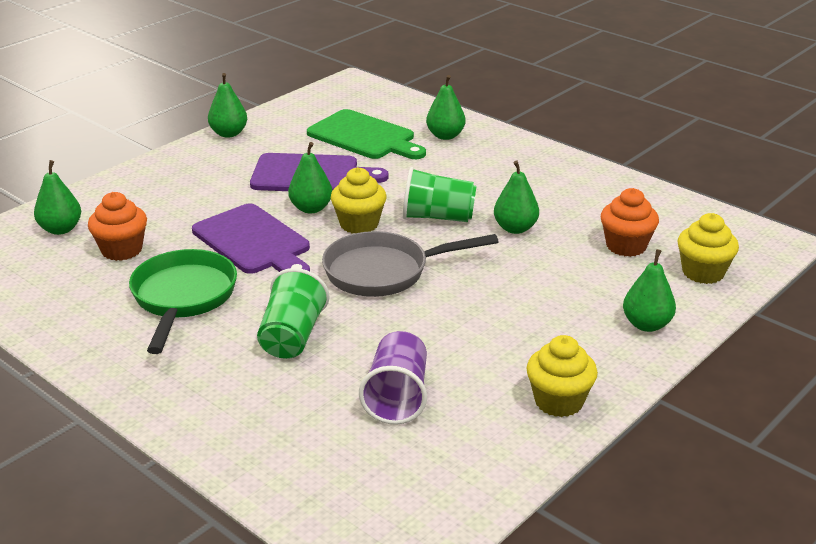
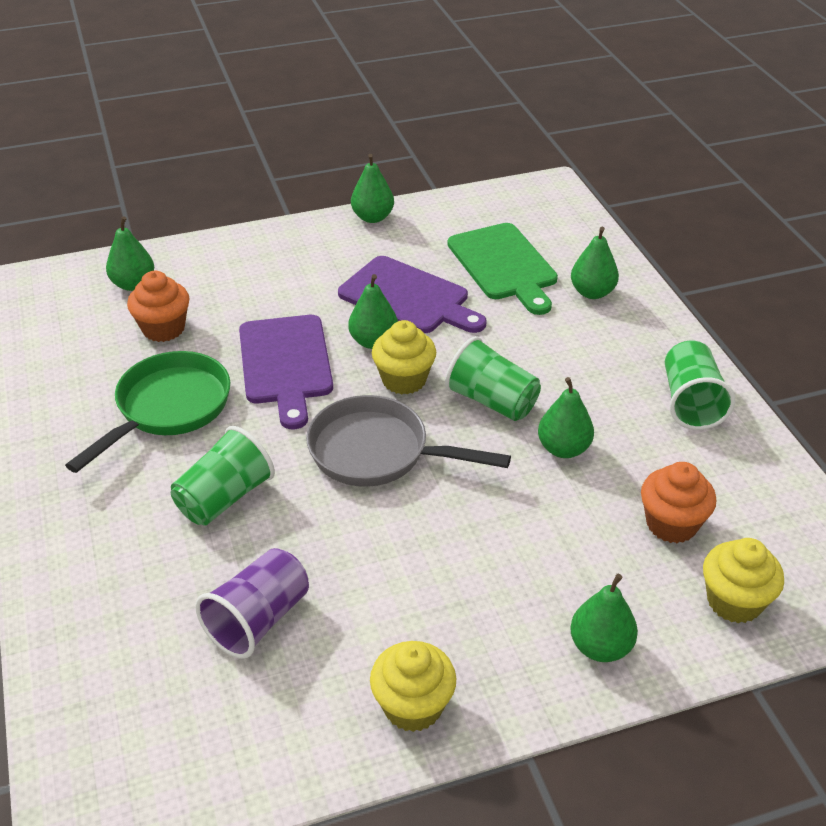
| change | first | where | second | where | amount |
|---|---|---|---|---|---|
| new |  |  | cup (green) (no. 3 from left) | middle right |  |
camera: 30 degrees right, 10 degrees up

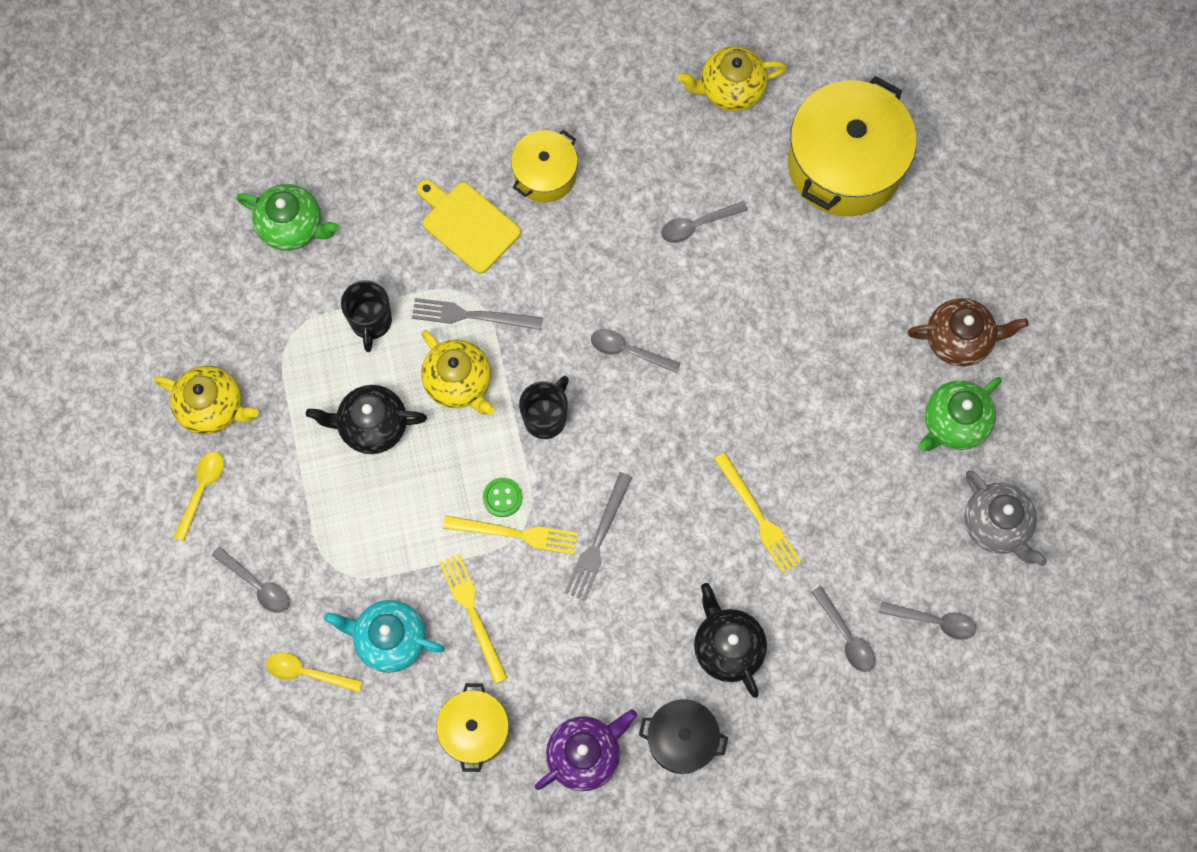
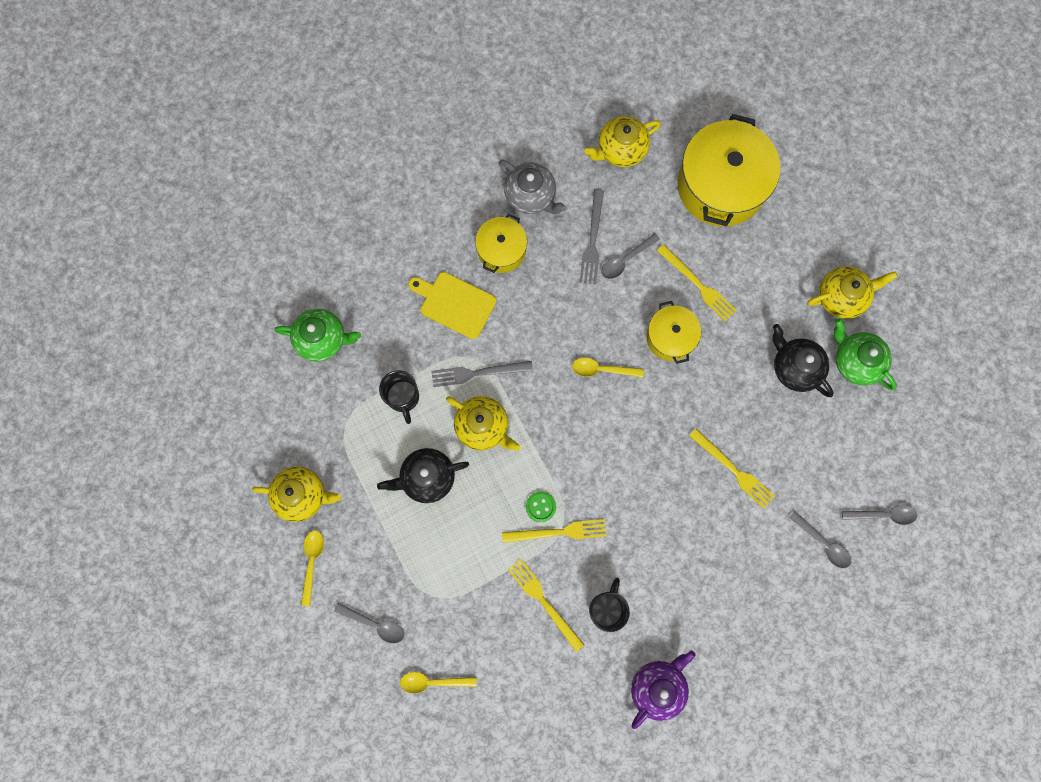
| change | first | where | second | where | amount |
|---|---|---|---|---|---|
| shifted | teapot (grey) | middle right |  | top centre |  |
| repainted | spoon (grey) (no. 2 from left) | centre | spoon (yellow) (no. 3 from left) | centre |  |
| shifted | fork (grey) (no. 2 from left) | centre |  | top centre |  |
| shifted | mug (black) (no. 2 from left) | centre |  | bottom centre |  |
| shifted | pot (yellow) (no. 1 from left in the first image) | bottom centre | pot (yellow) (no. 2 from left) | centre |  |
| new |  |  | fork (yellow) (no. 3 from left) | middle right |  |
| shifted | teapot (black) (no. 2 from left) | bottom centre |  | middle right |  |
| repainted | teapot (brown) | middle right | teapot (yellow) (no. 4 from left) | middle right |  |
| rotated | teapot (green) (no. 2 from left) | middle right |  | middle right | 105 degrees clockwise |
| gone | teapot (turquoise) | bottom left |  |  |  |
| gone | pot (black) | bottom centre |  |  |  |
camera: 15 degrees left, 5 degrees up

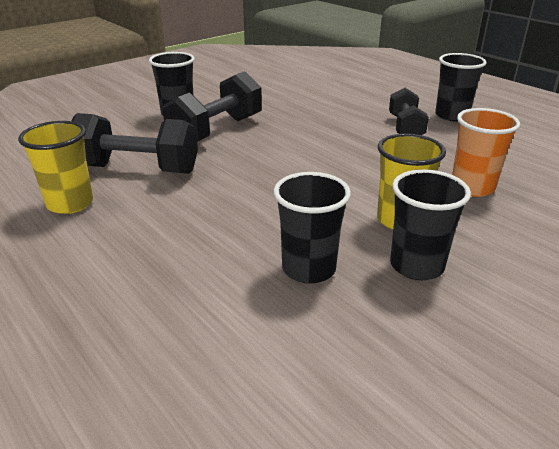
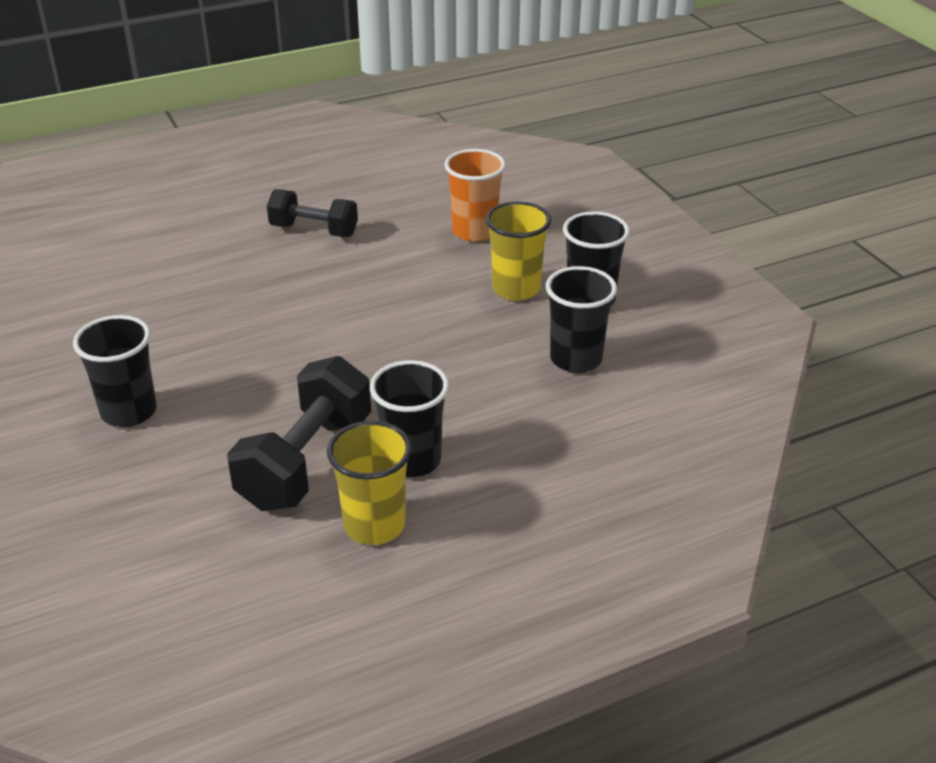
| change | first | where | second | where | amount |
|---|---|---|---|---|---|
| shifted | cup (black) (no. 4 from left in the first image) | top right | cup (black) (no. 2 from left) | centre |  |
| gone | dumbbell (black) (no. 2 from left) | top centre |  |  |  |
camera: 75 degrees left, 5 degrees up

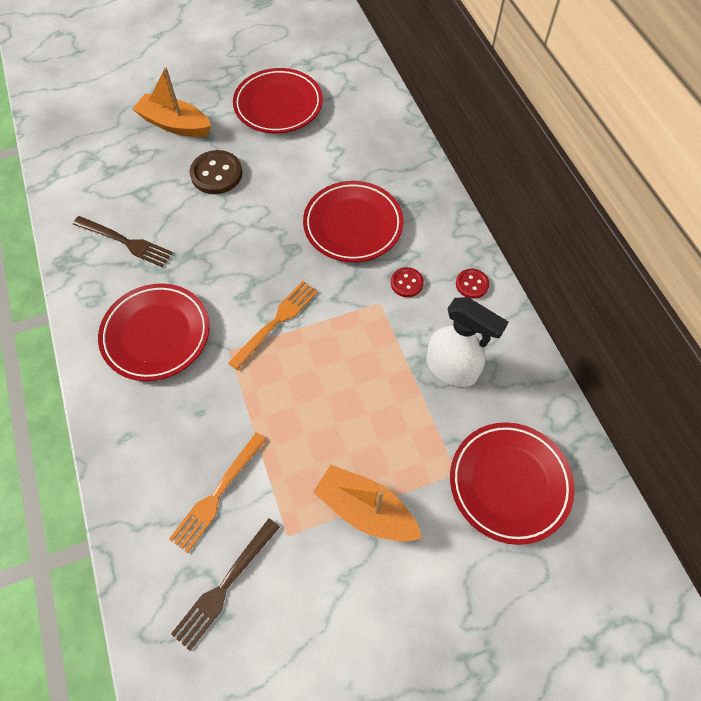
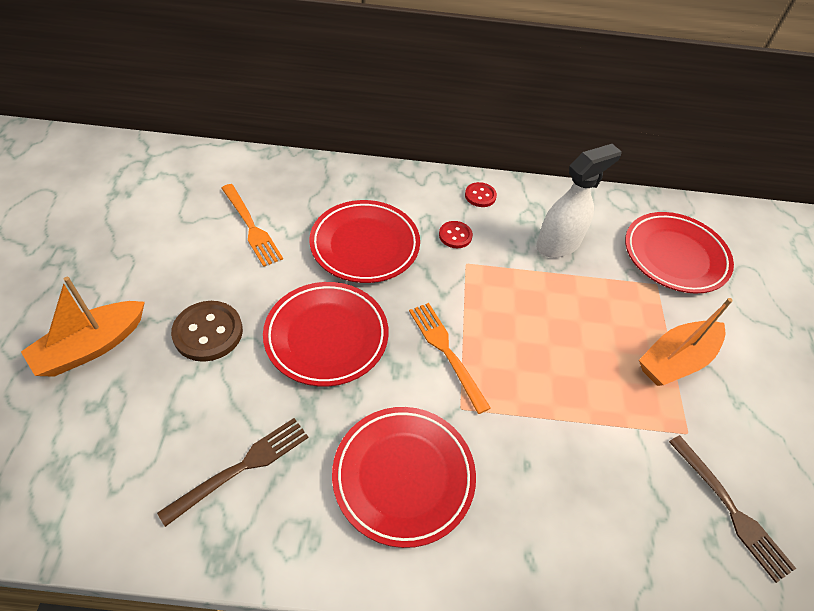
| change | first | where | second | where | amount |
|---|---|---|---|---|---|
| shifted | fork (orange) (no. 1 from left) | bottom left |  | middle left |  |
| shifted | plate (red) (no. 2 from left in the first image) | top centre | plate (red) (no. 1 from left) | centre |  |
camera: 70 degrees left, 10 degrees down

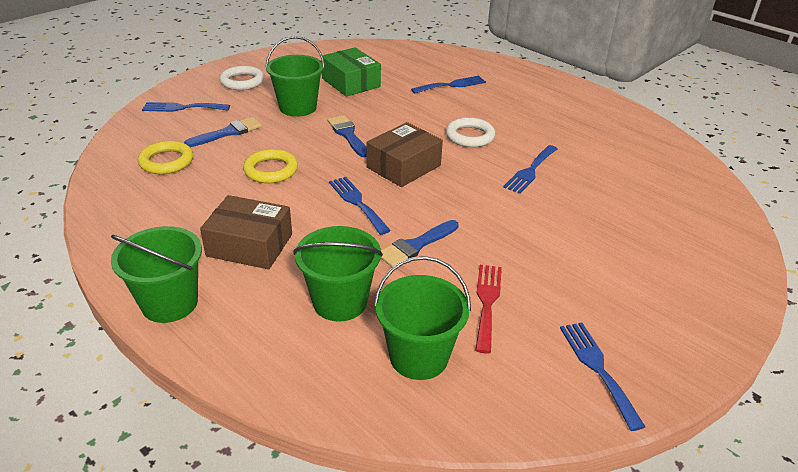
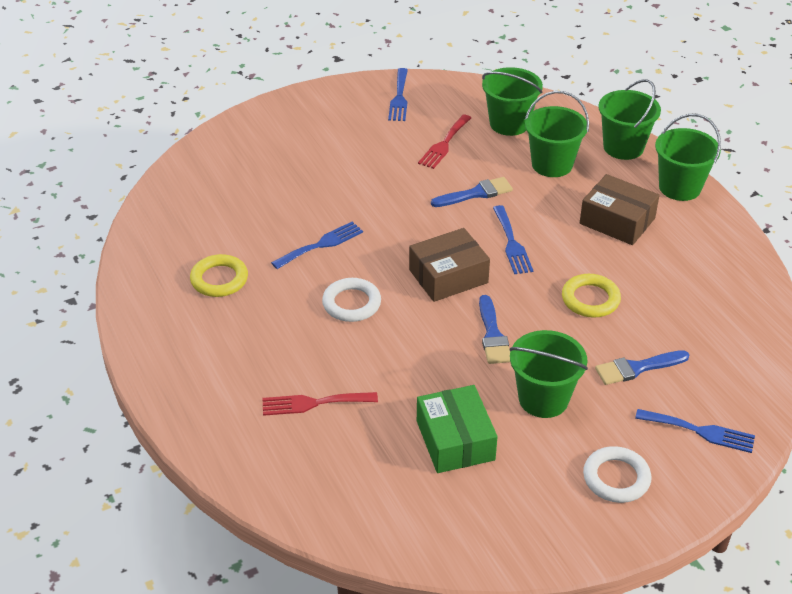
| change | first | where | second | where | amount |
|---|---|---|---|---|---|
| shifted | ring (yellow) (no. 1 from left) | top left |  | middle left |  |
| repainted | fork (blue) (no. 3 from left) | top centre | fork (red) (no. 1 from left) | bottom centre |  |
| new |  |  | bucket (green) (no. 4 from left) | top right |  |
camera: 160 degrees left, 5 degrees up

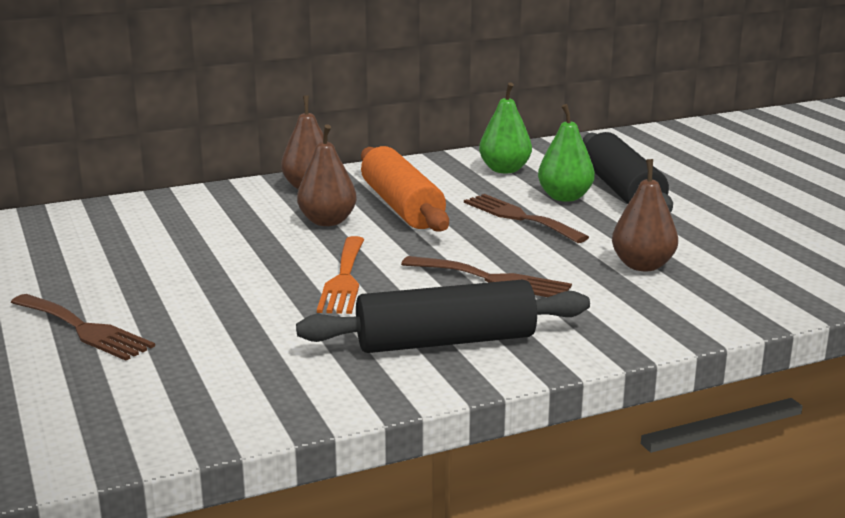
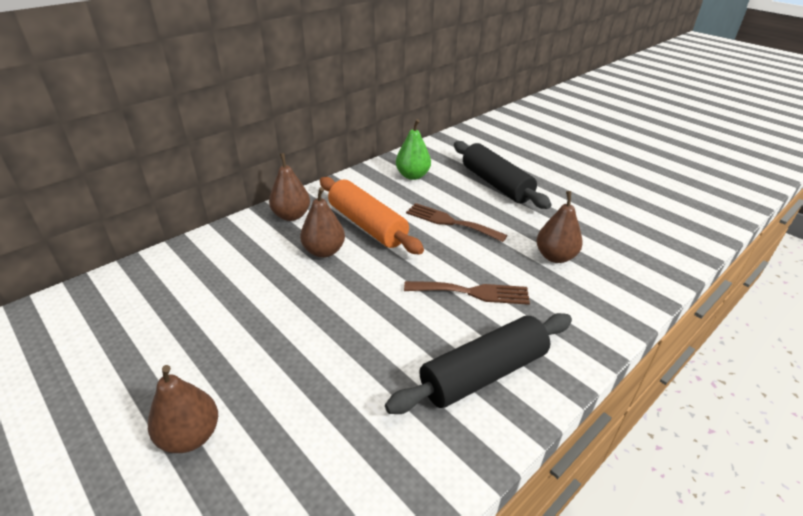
| change | first | where | second | where | amount |
|---|---|---|---|---|---|
| swapped | fork (brown) (no. 1 from left) | middle left | pear (brown) (no. 1 from left) | bottom left |  |
| gone | fork (orange) | centre |  |  |  |
| gone | pear (green) (no. 2 from left) | top right |  |  |  |
camera: 20 degrees left, 15 degrees up

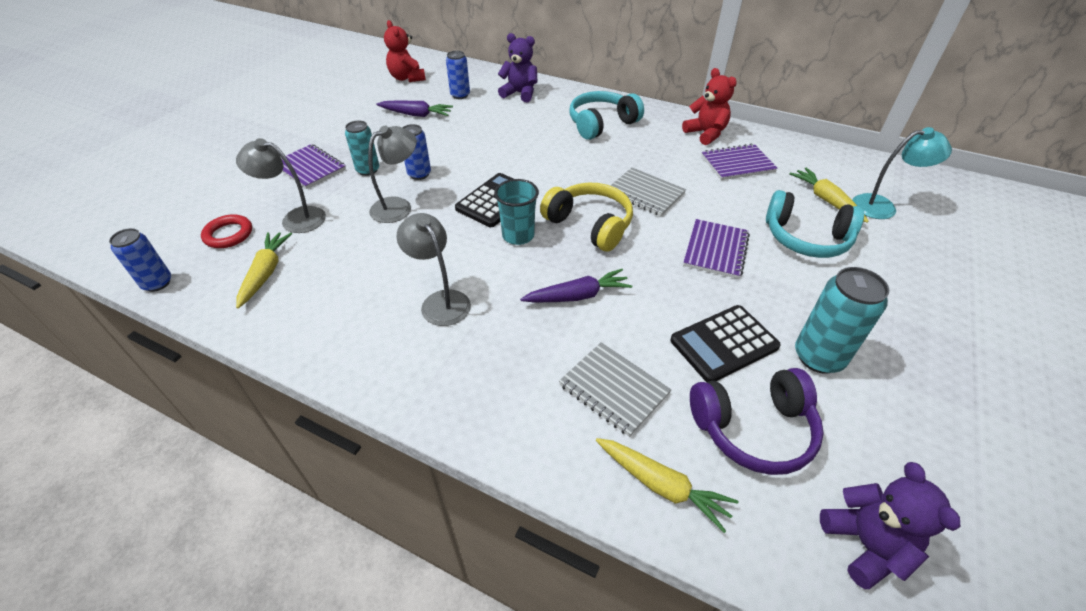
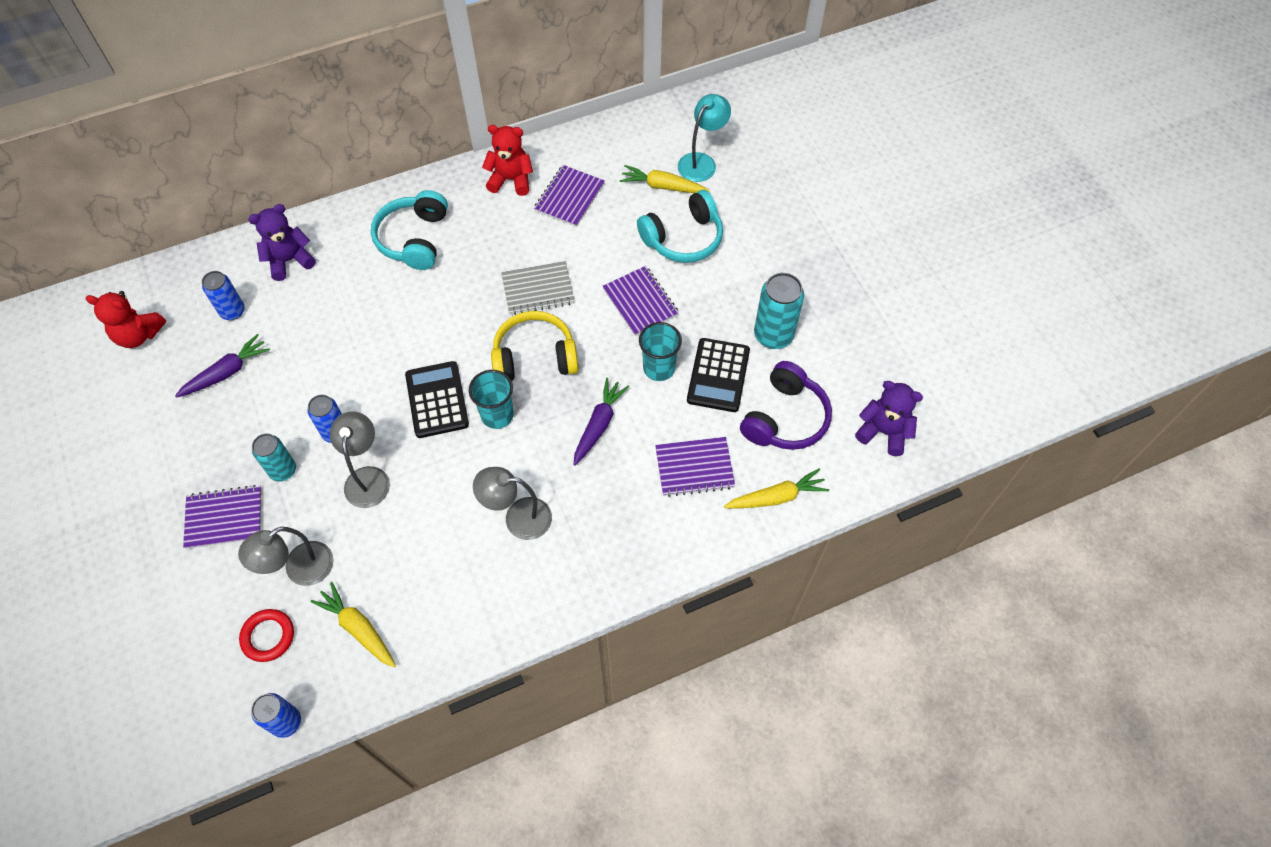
| change | first | where | second | where | amount |
|---|---|---|---|---|---|
| new |  |  | cup (turquoise) (no. 2 from left) | centre |  |
| repainted | notebook (grey) (no. 1 from left) | centre | notebook (purple) (no. 4 from left) | centre |  |
camera: 50 degrees left, 15 degrees up

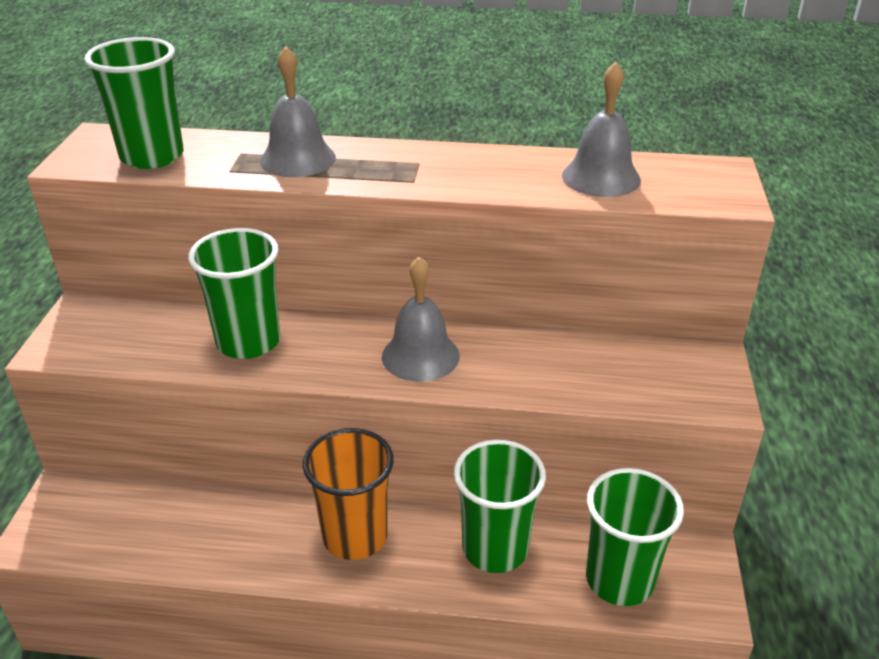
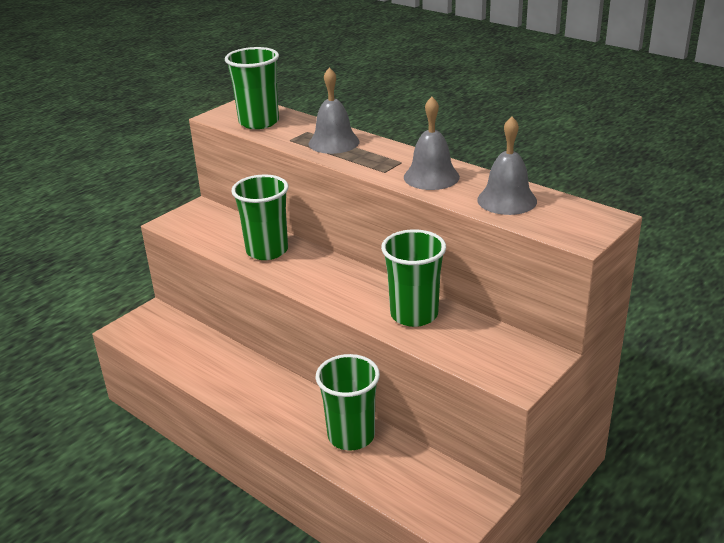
| change | first | where | second | where | amount |
|---|---|---|---|---|---|
| shifted | cup (green) (no. 4 from left) | bottom right |  | centre |  |
| shifted | bell (grey) (no. 2 from left) | centre |  | top centre |  |
| gone | cup (orange) | bottom centre |  |  |  |
camera: 35 degrees right, 5 degrees down

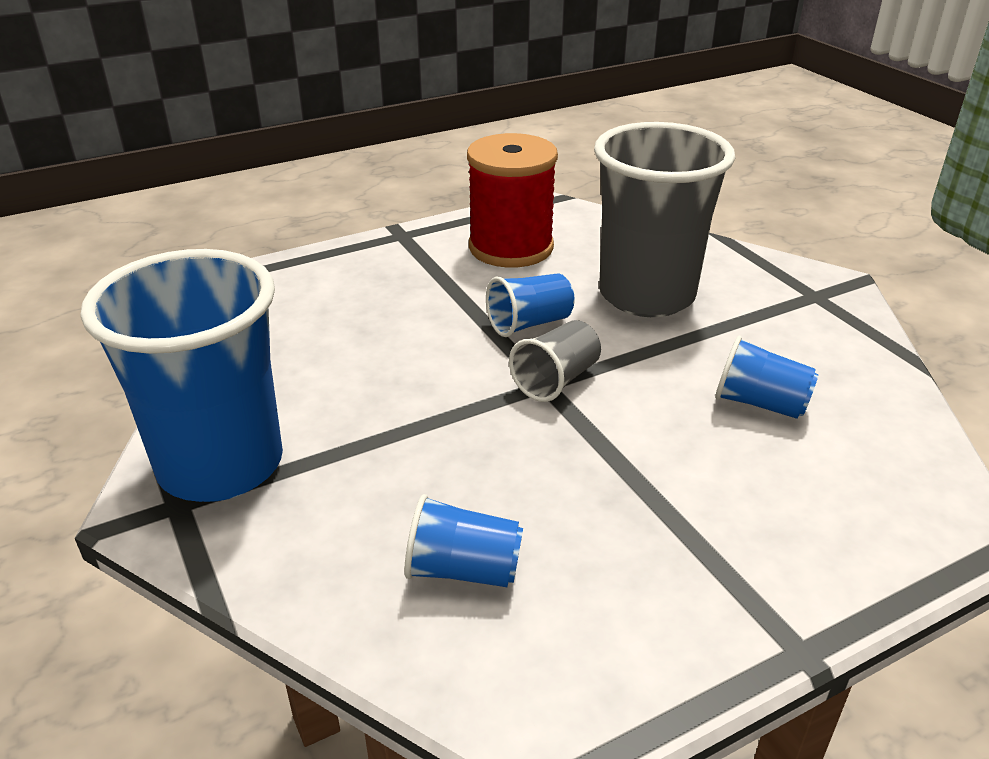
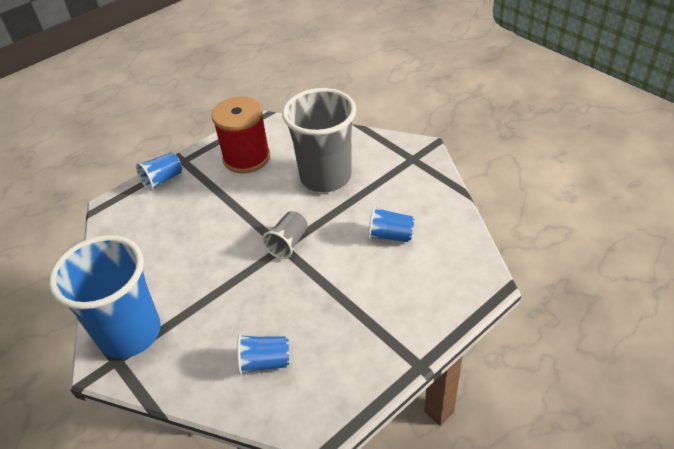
| change | first | where | second | where | amount |
|---|---|---|---|---|---|
| shifted | cup (blue) (no. 3 from left in the first image) | centre | cup (blue) (no. 2 from left) | middle left |  |
camera: 10 degrees left, 10 degrees up

